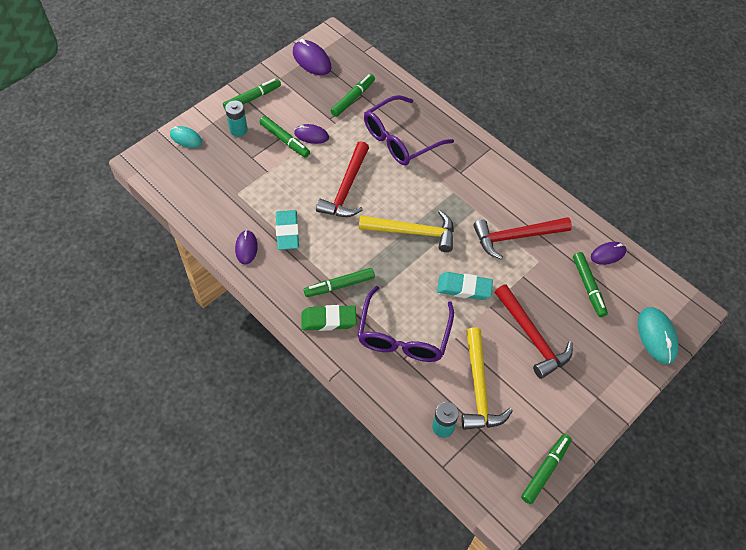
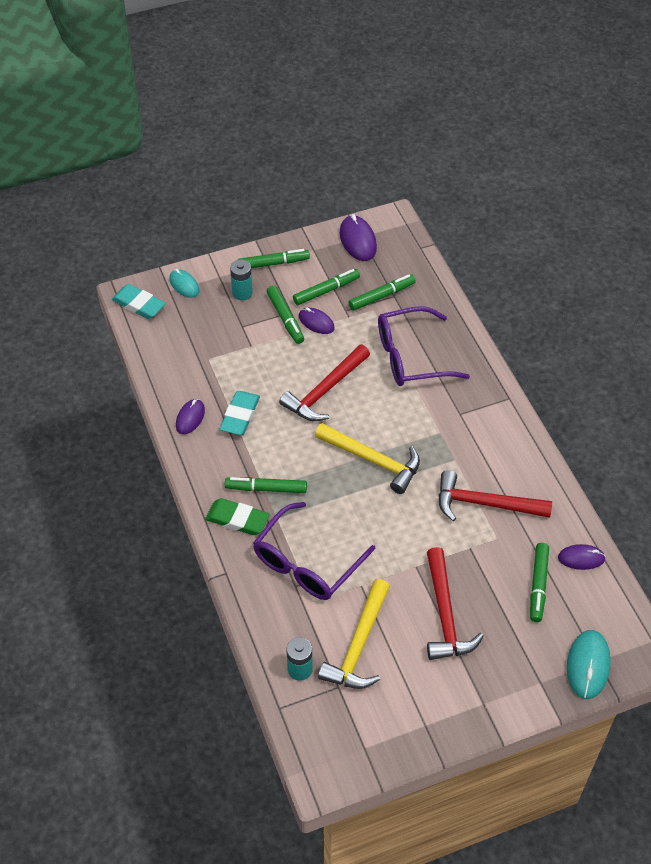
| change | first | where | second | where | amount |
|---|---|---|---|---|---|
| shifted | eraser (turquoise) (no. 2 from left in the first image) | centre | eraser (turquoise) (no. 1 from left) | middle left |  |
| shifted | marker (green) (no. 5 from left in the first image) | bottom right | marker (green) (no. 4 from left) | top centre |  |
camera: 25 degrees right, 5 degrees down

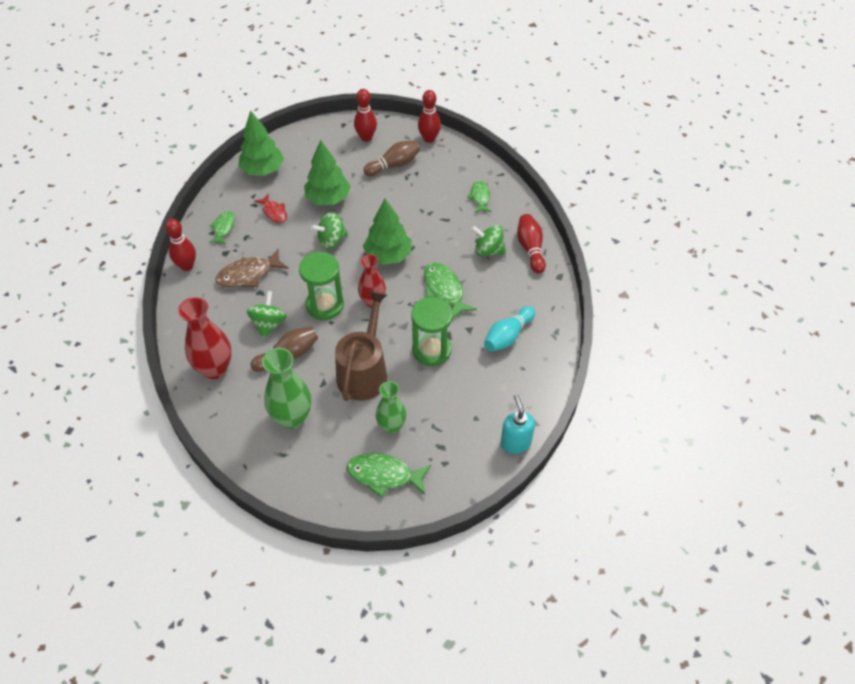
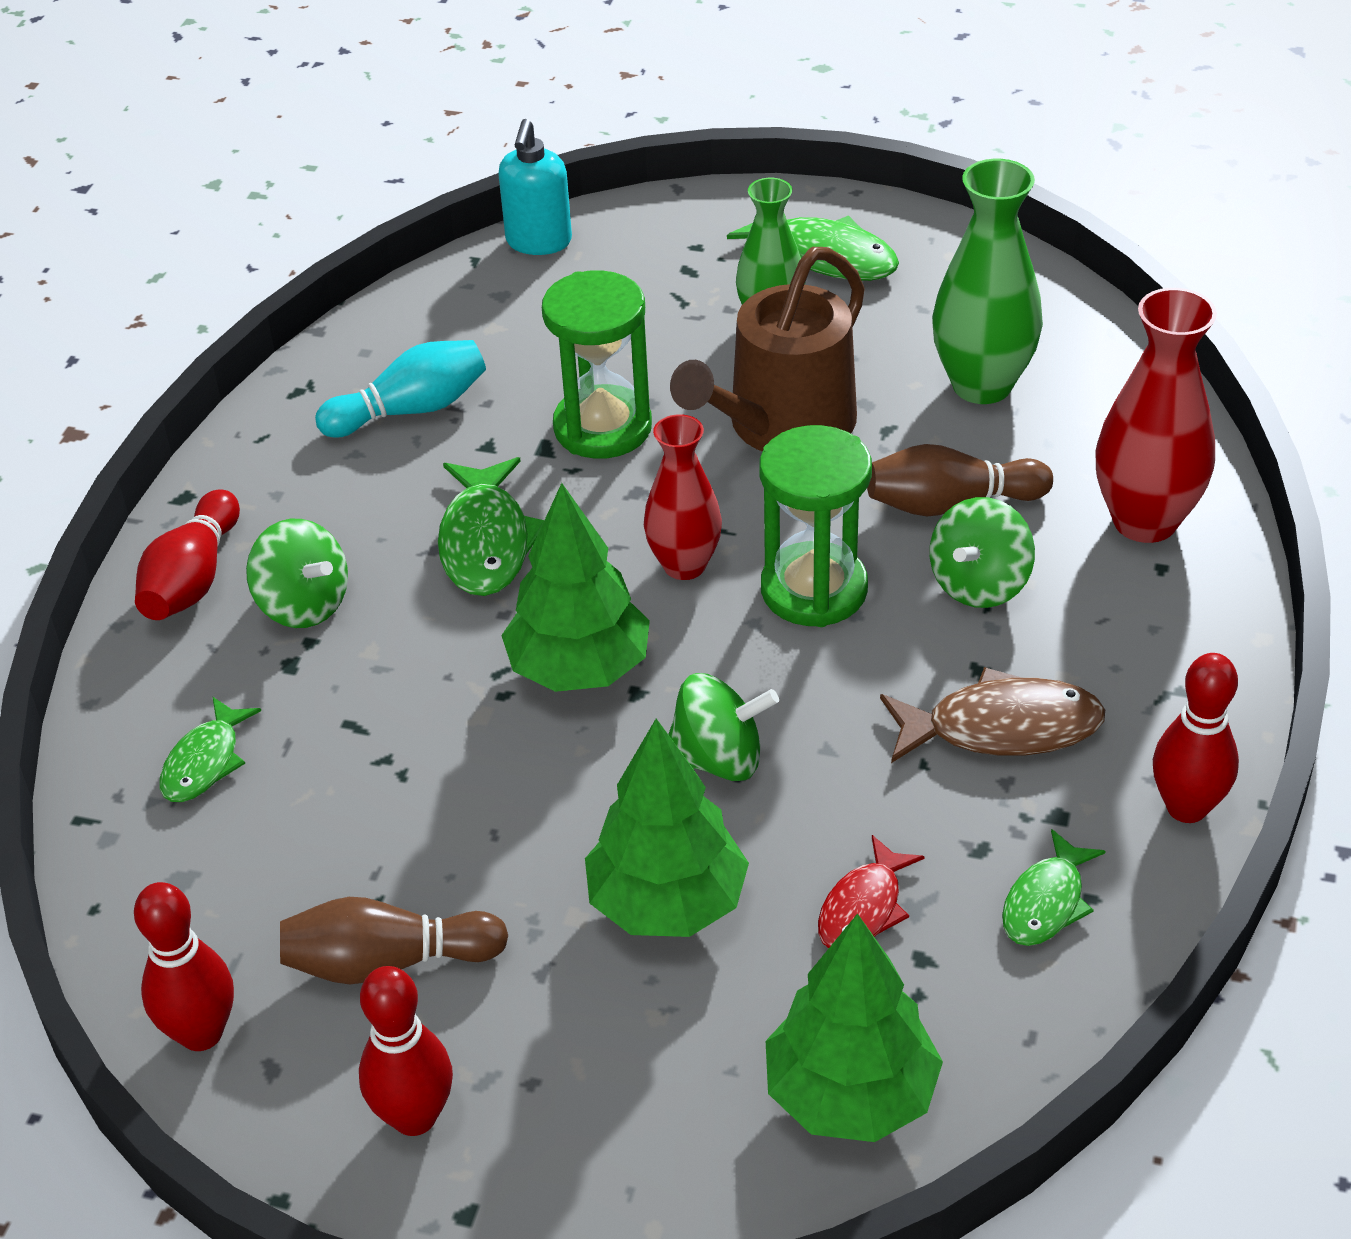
| change | first | where | second | where | amount |
|---|---|---|---|---|---|
| rotated | fish (red) | top left |  | bottom centre | 135 degrees counterclockwise |
camera: 155 degrees left, 10 degrees down

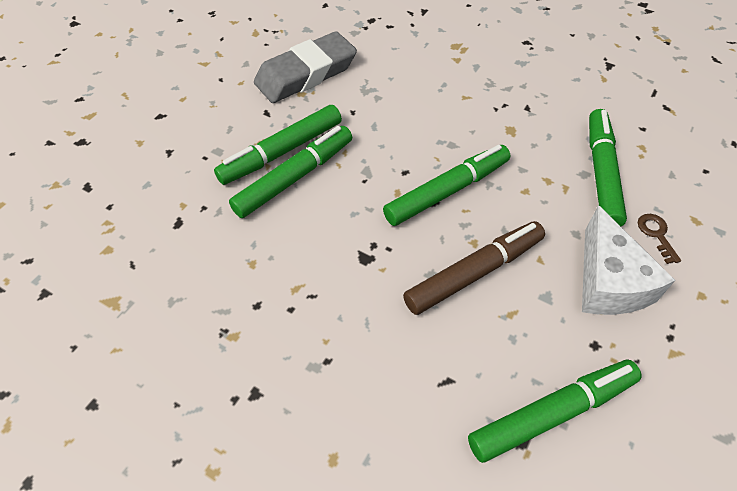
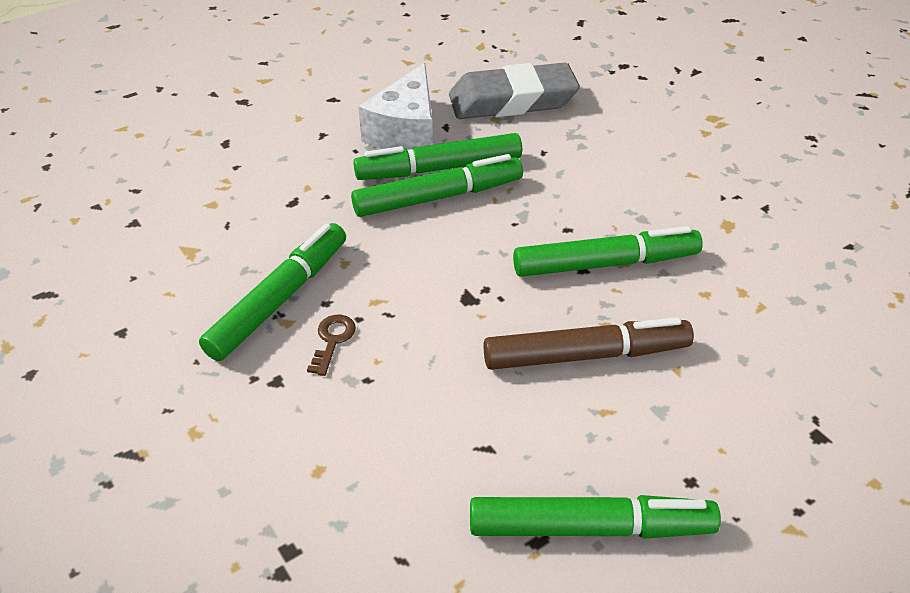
| change | first | where | second | where | amount |
|---|---|---|---|---|---|
| shifted | marker (green) (no. 5 from left in the first image) | middle right | marker (green) (no. 1 from left) | middle left |  |
| shifted | key (brown) | middle right |  | centre |  |
| shifted | cheese (white) | middle right |  | top centre |  |
camera: 25 degrees right, 10 degrees down

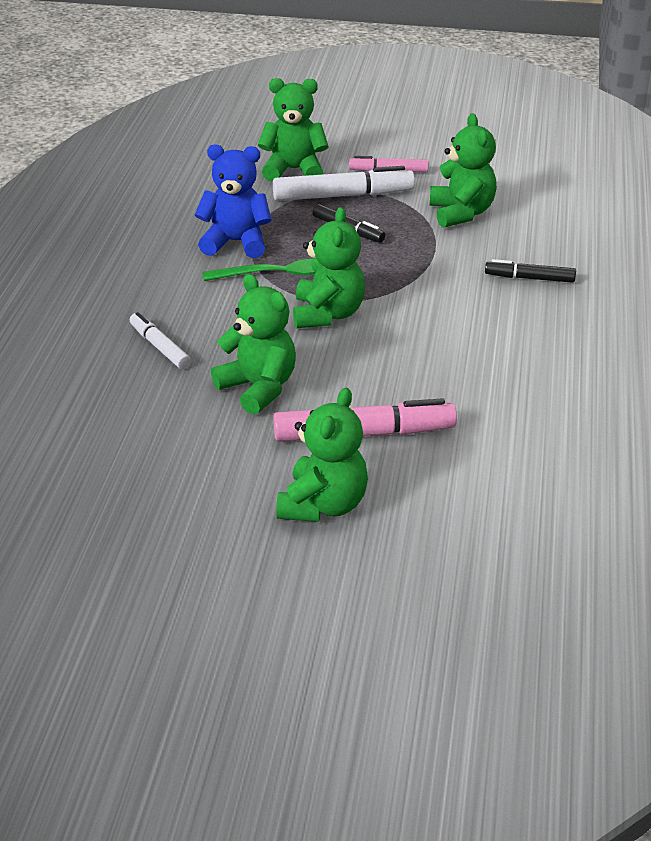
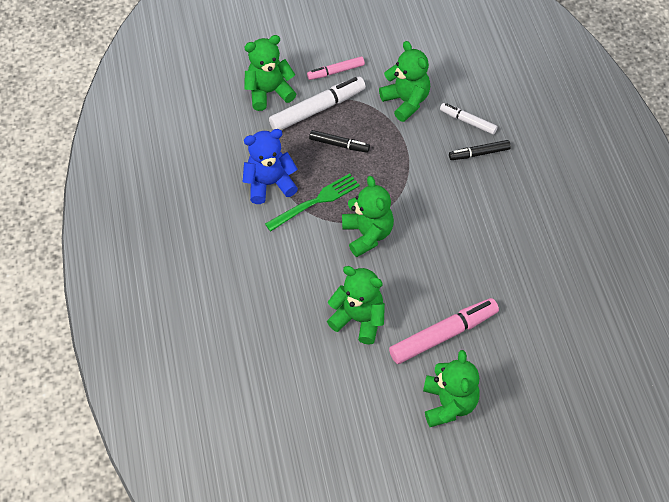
| change | first | where | second | where | amount |
|---|---|---|---|---|---|
| shifted | marker (white) (no. 1 from left in the first image) | middle left | marker (white) (no. 2 from left) | top right |  |
camera: 20 degrees left, 20 degrees up

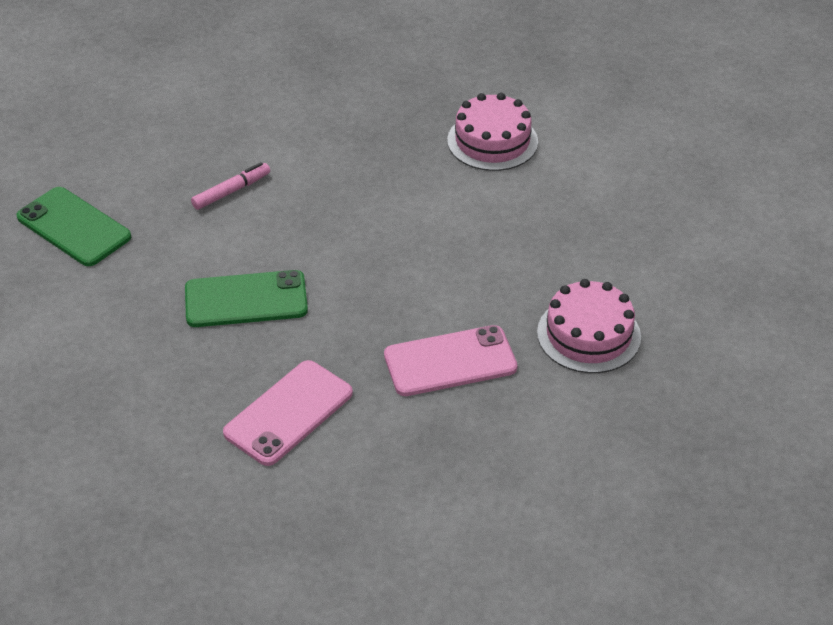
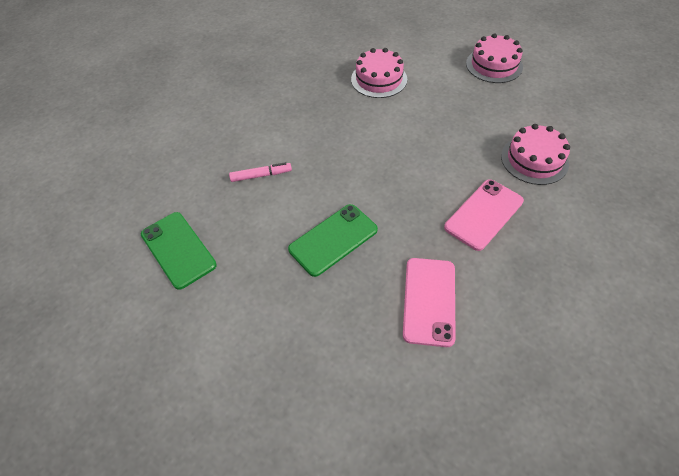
| change | first | where | second | where | amount |
|---|---|---|---|---|---|
| rotated | phone (green) (no. 1 from left) | middle left |  | middle left | 45 degrees clockwise |
| rotated | marker (pink) | top left |  | centre | 60 degrees clockwise |
| new |  |  | cake (pink) (no. 2 from left) | top right |  |
camera: 30 degrees left, 10 degrees up

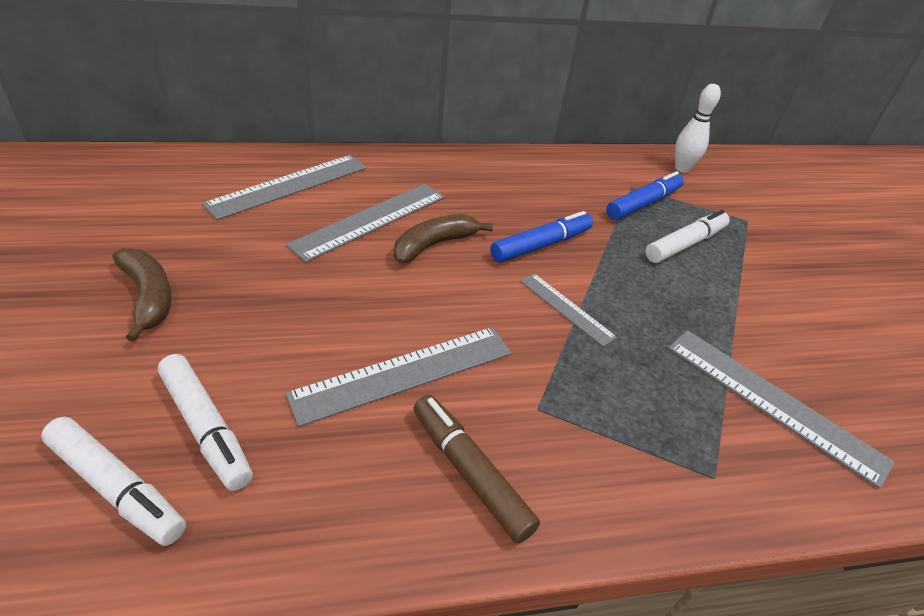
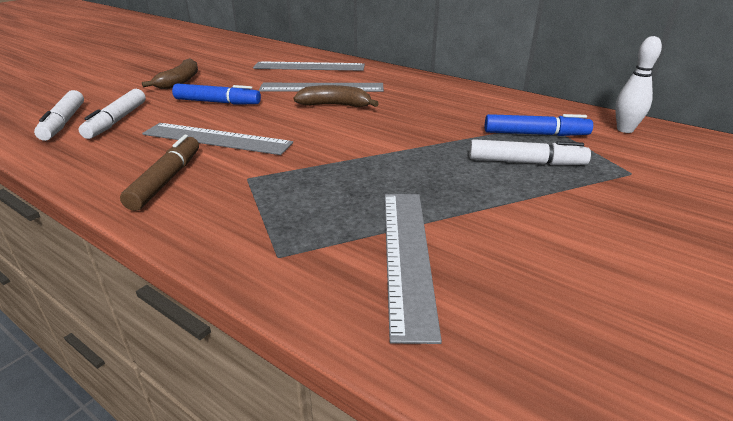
| change | first | where | second | where | amount |
|---|---|---|---|---|---|
| shifted | marker (blue) (no. 1 from left) | centre |  | top left |  |
| gone | ruler (grey) (no. 4 from left) | centre |  |  |  |
camera: 50 degrees right, 10 degrees down

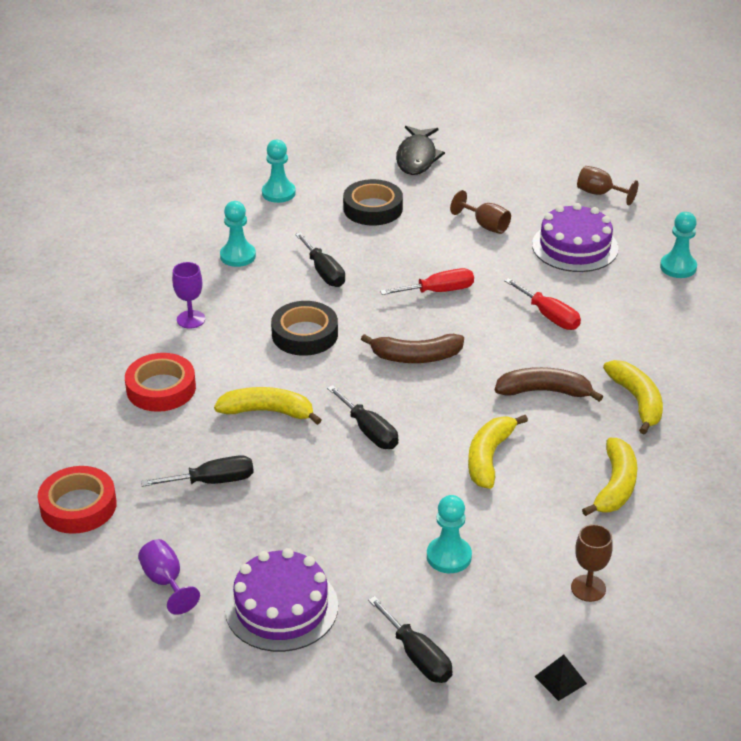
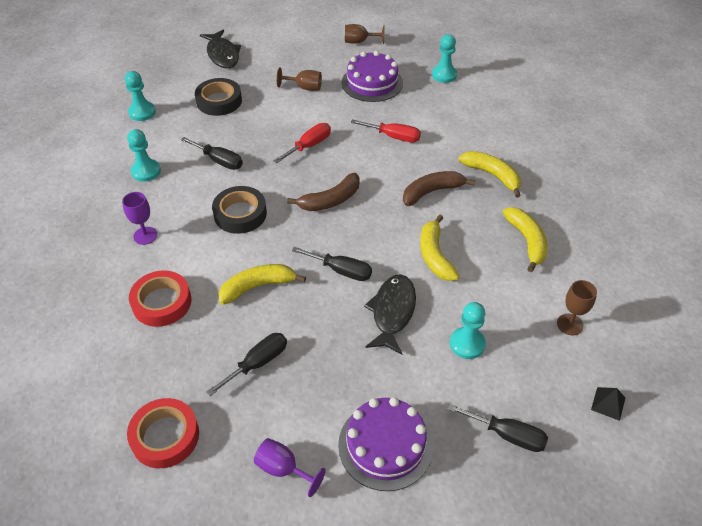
| change | first | where | second | where | amount |
|---|---|---|---|---|---|
| new |  |  | fish (black) (no. 2 from left) | centre |  |
camera: 30 degrees left, 10 degrees up

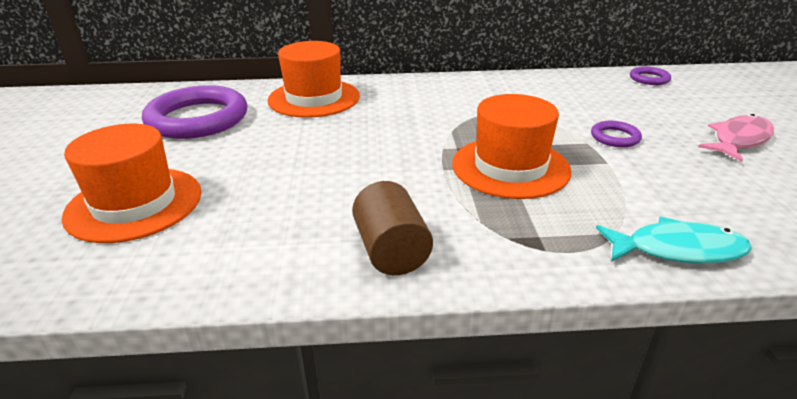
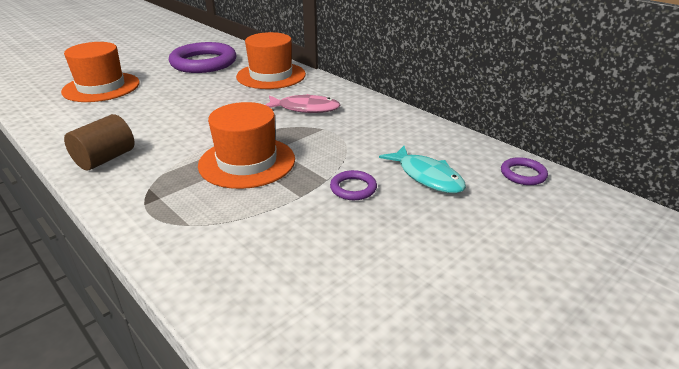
| change | first | where | second | where | amount |
|---|---|---|---|---|---|
| shifted | fish (pink) | middle right |  | top centre |  |
| shifted | fish (turquoise) | middle right |  | centre |  |
camera: 50 degrees right, 0 degrees up

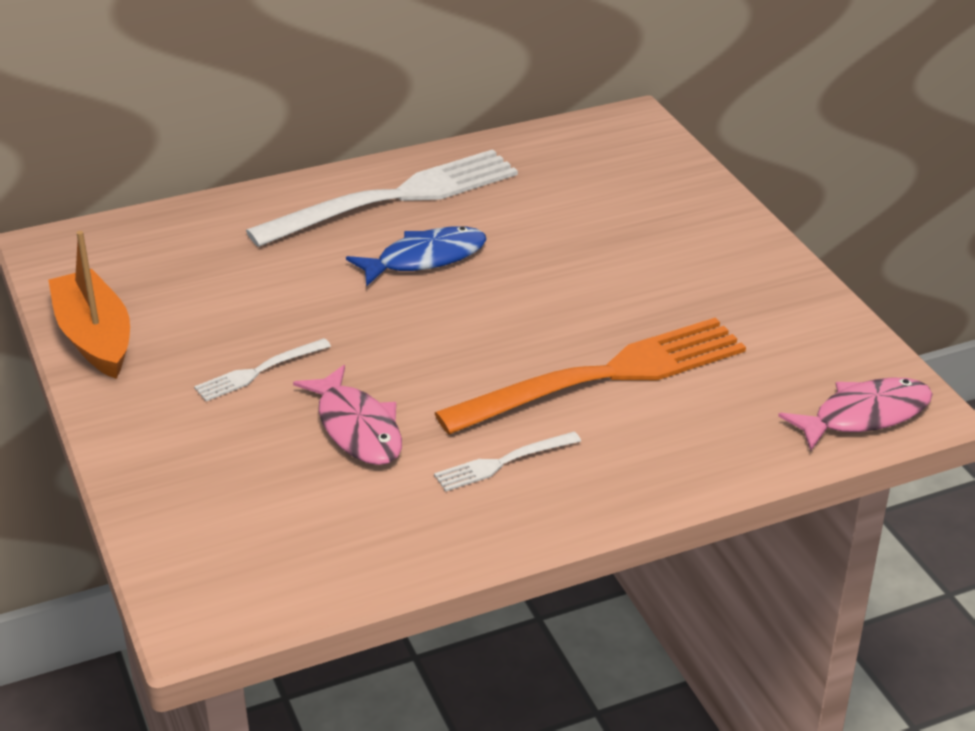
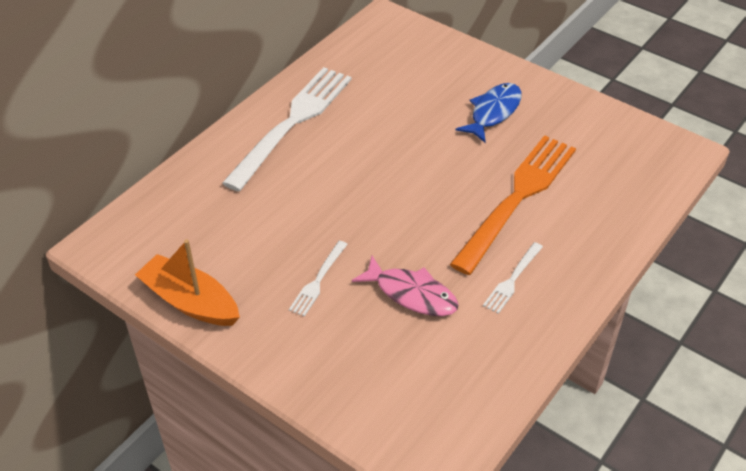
| change | first | where | second | where | amount |
|---|---|---|---|---|---|
| shifted | fish (blue) | centre |  | top centre |  |
| gone | fish (pink) (no. 2 from left) | middle right |  |  |  |
camera: 30 degrees left, 10 degrees up

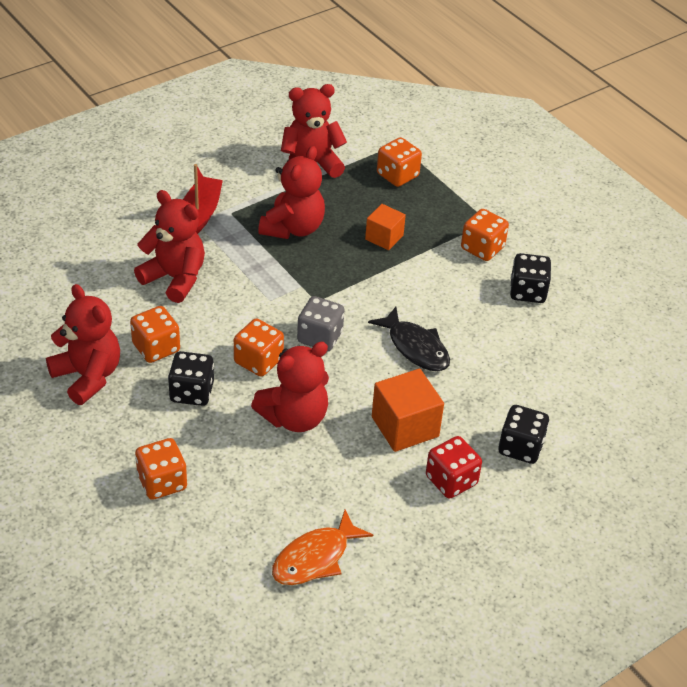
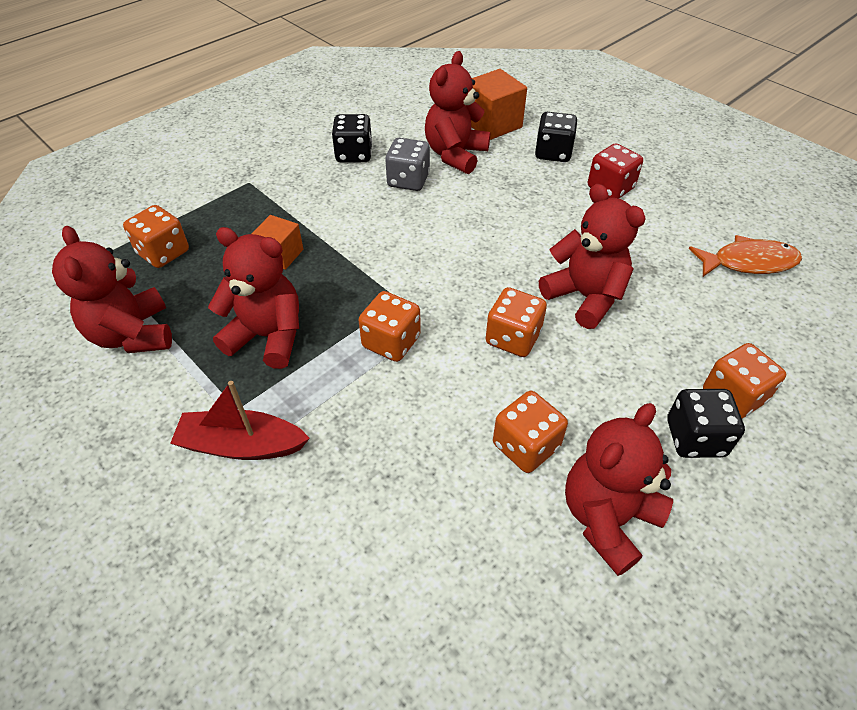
| change | first | where | second | where | amount |
|---|---|---|---|---|---|
| shifted | dice (orange) (no. 5 from left in the first image) | middle right | dice (orange) (no. 2 from left) | centre |  |
| shifted | dice (grey) | centre |  | top centre |  |
| shifted | teddy bear (red) (no. 2 from left in the first image) | middle left | teddy bear (red) (no. 3 from left) | top centre |  |
| shifted | cube (orange) (no. 2 from left) | centre |  | top centre |  |
| shifted | dice (black) (no. 1 from left in the first image) | middle left | dice (black) (no. 3 from left) | middle right |  |
| rotated | fish (orange) | bottom centre |  | middle right | 45 degrees counterclockwise |
| gone | fish (black) | centre |  |  |  |
camera: 95 degrees left, 5 degrees up

